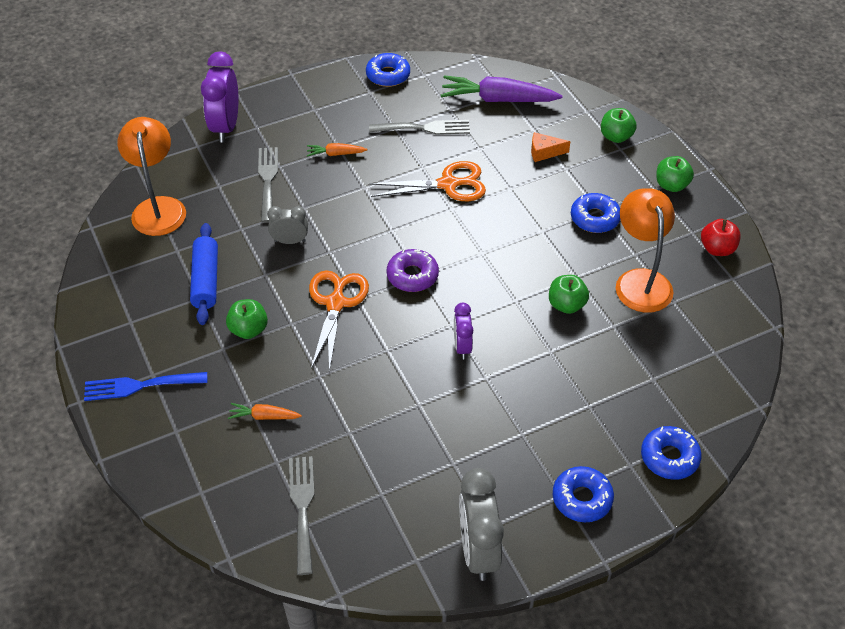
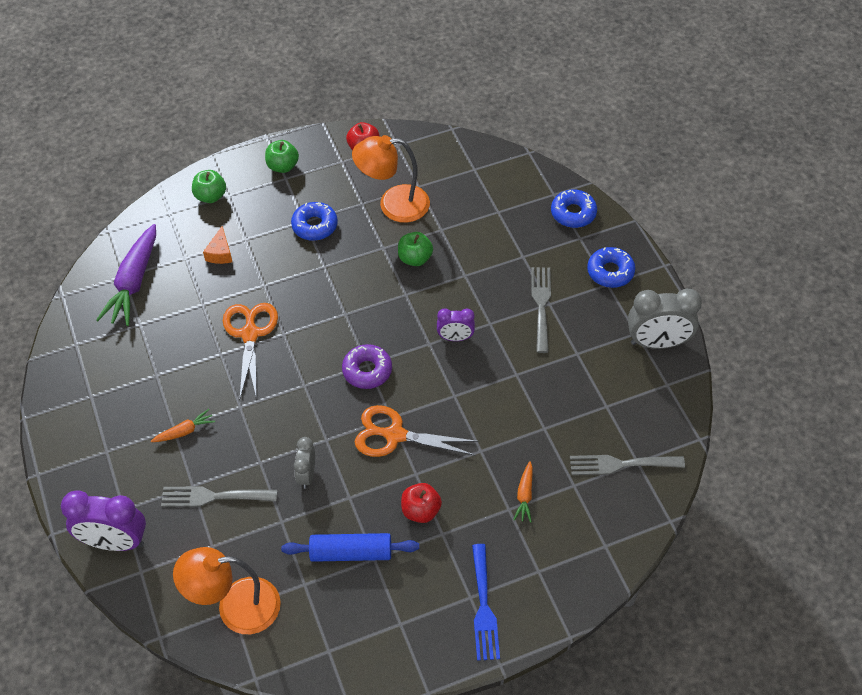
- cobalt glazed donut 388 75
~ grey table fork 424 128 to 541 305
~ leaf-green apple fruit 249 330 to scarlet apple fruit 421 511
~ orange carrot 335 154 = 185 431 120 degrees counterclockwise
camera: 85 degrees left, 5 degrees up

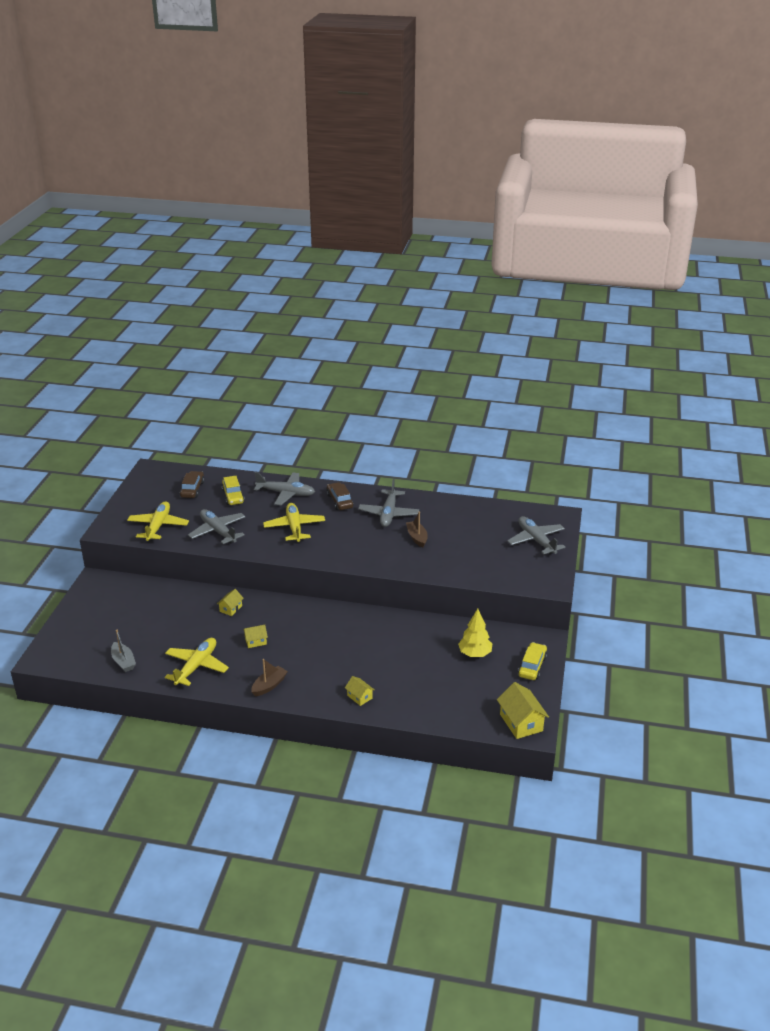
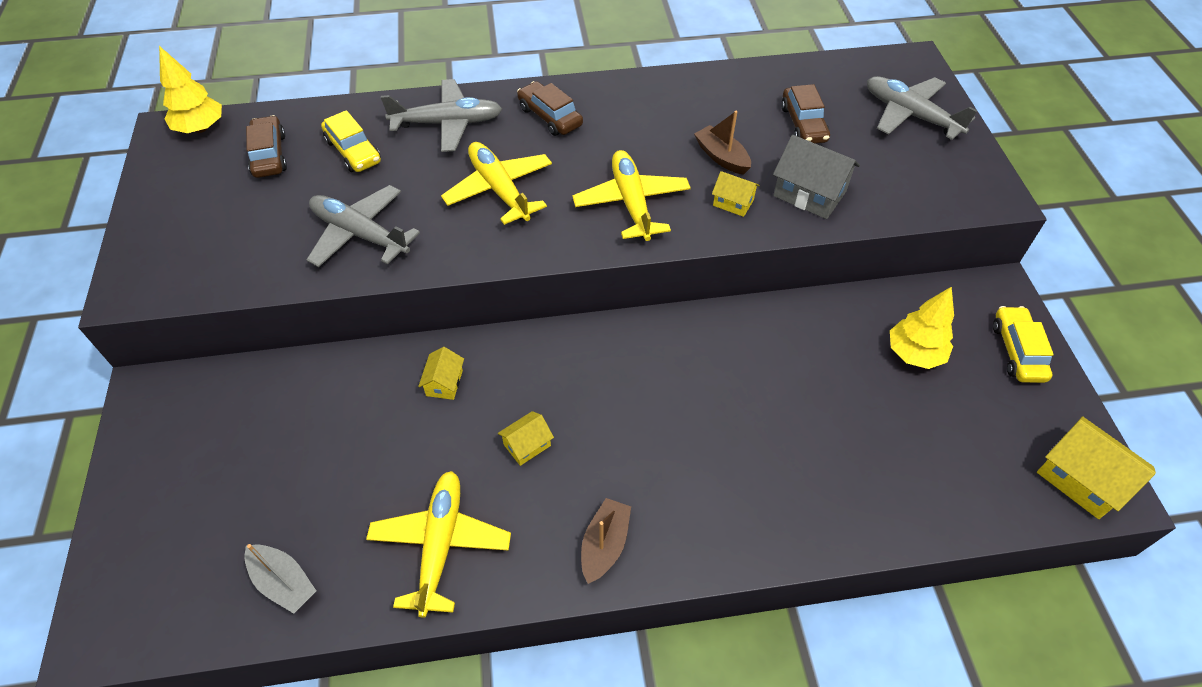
- grey aeroplane 388 514
+ yellow tree 201 128
+ grey cottage 809 193
+ brown automobile 803 124
~ yellow aeroplane 158 526 to 631 202
~ yellow cottage 359 697 to 733 203
camera: 20 degrees left, 20 degrees up

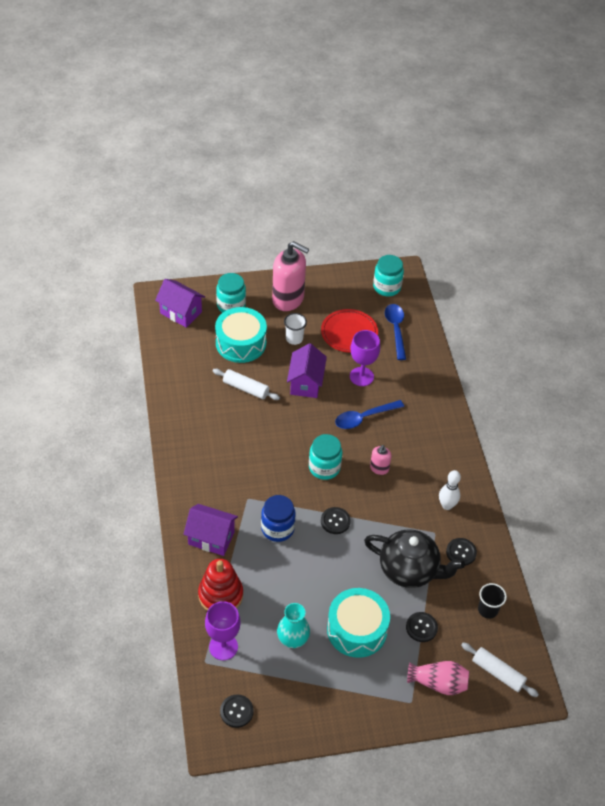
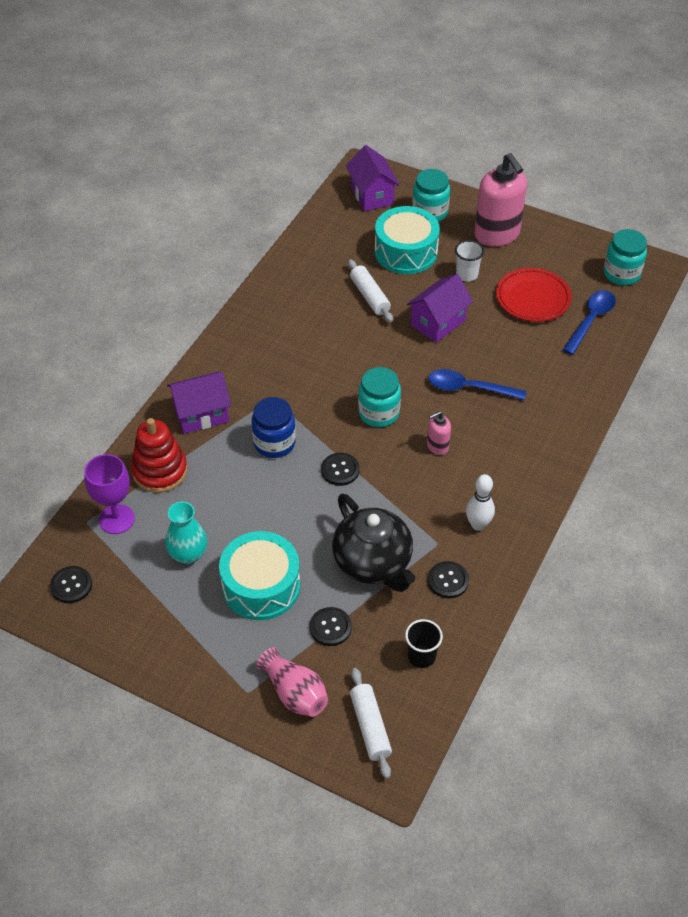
- violet wine glass 361 376
~ violet cottage 211 538 = 201 414 75 degrees counterclockwise
camera: 40 degrees right, 0 degrees up

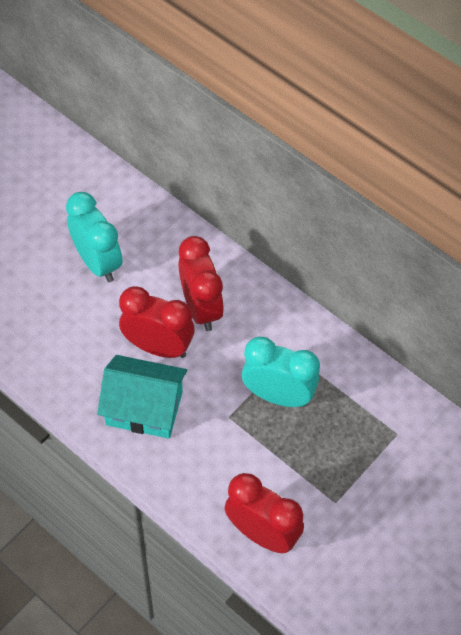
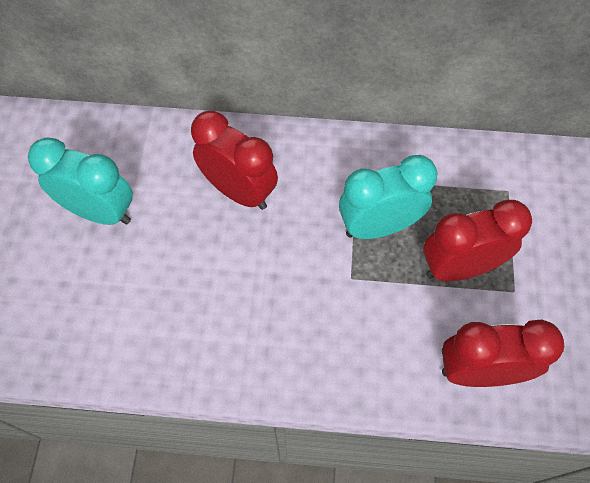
- aqua cottage 144 408
~ scarlet bedside clock 158 347 to 459 267
camera: 35 degrees left, 5 degrees up

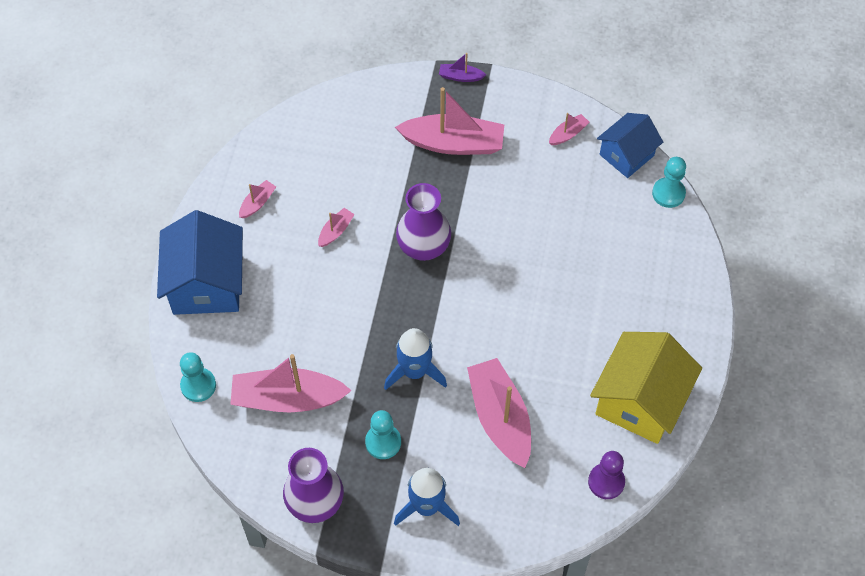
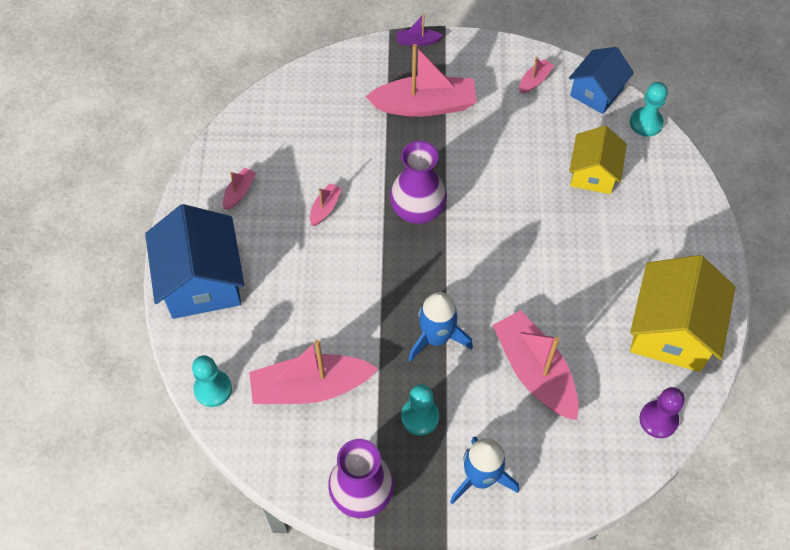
+ yellow cottage 593 173
camera: 10 degrees left, 0 degrees up

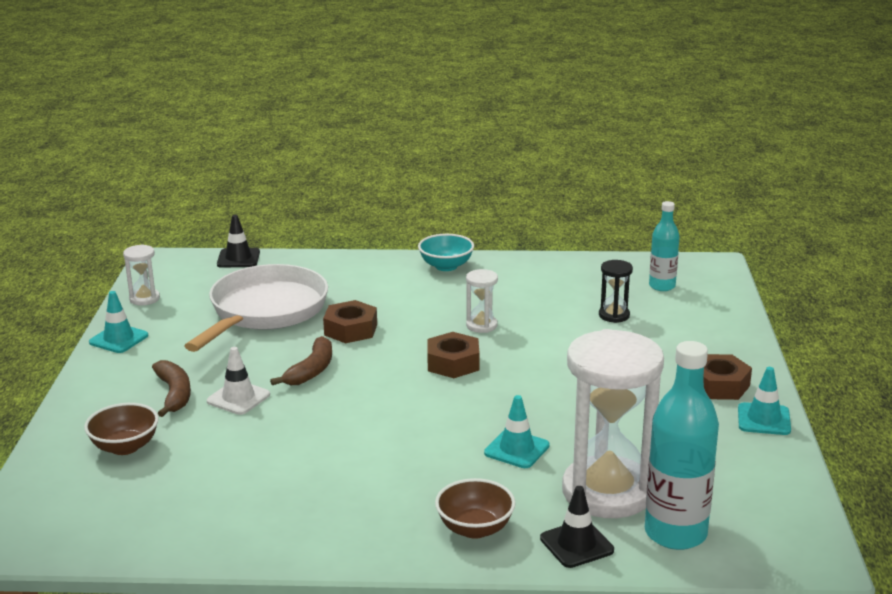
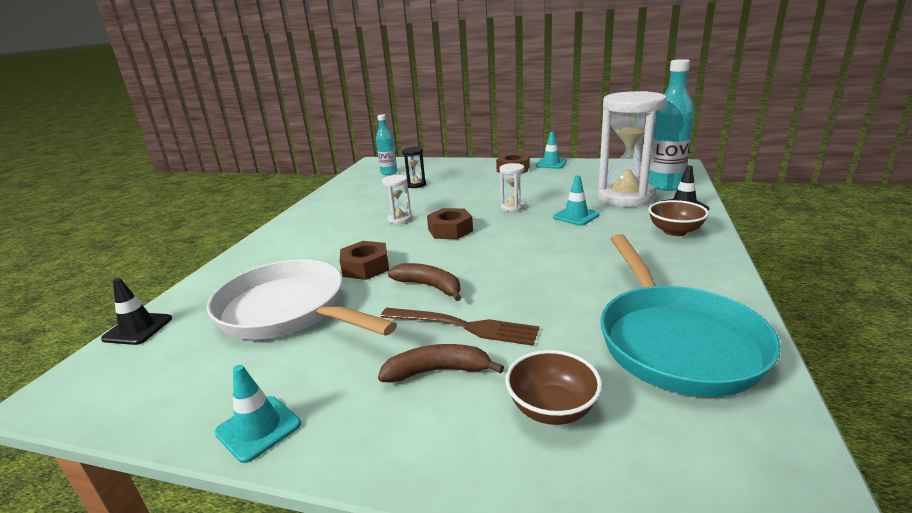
- aqua bowl 446 266
+ aqua frying pan 674 340
~ white sandglass 144 299 to 512 207
~ white road cone 238 398 to brown table fork 465 326
camera: 75 degrees left, 0 degrees up

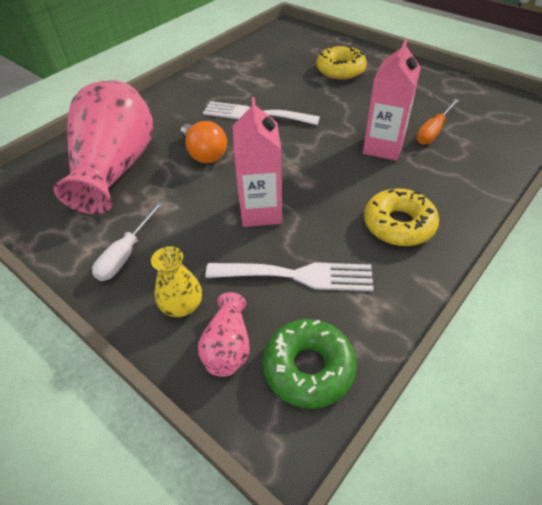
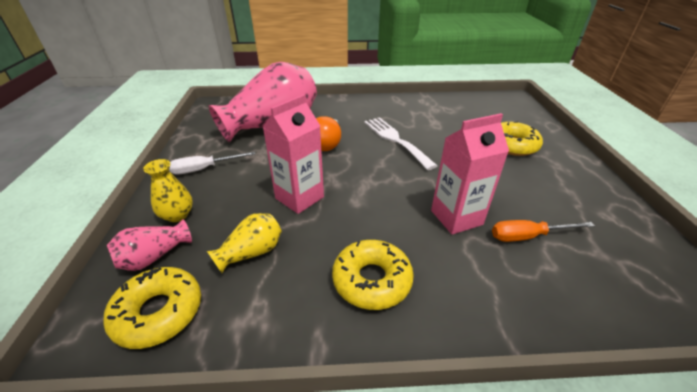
~ white table fork 298 275 to yellow vase 251 252
~ leaf-green glazed donut 308 368 to yellow glazed donut 159 312
camera: 45 degrees right, 10 degrees down

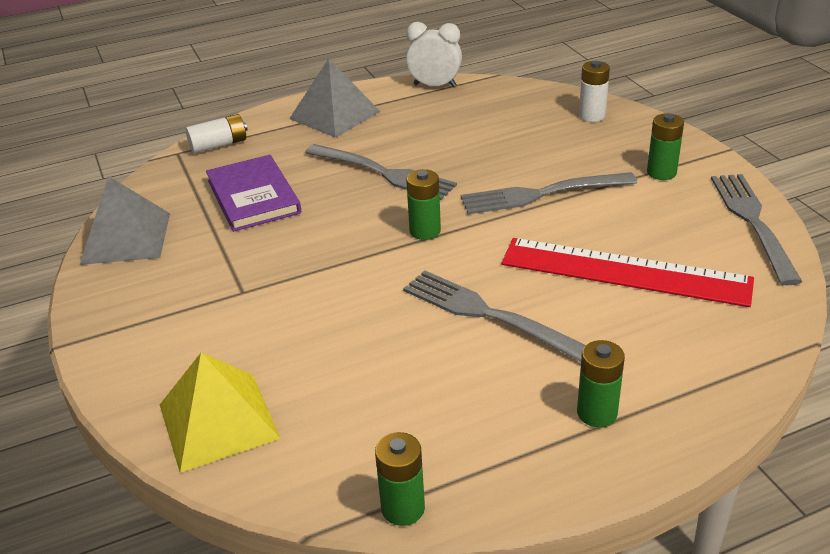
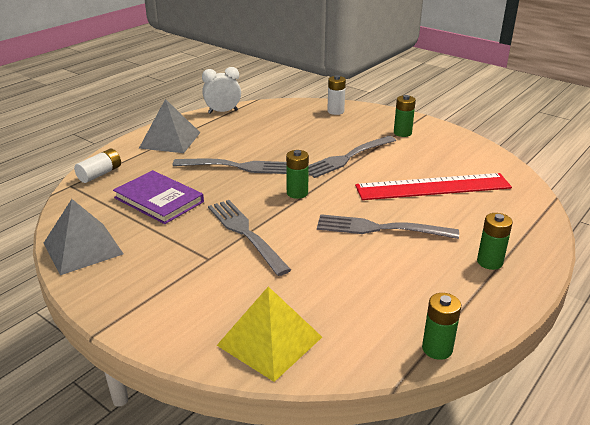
~ grey table fork 753 222 to 245 233
camera: 30 degrees left, 5 degrees down

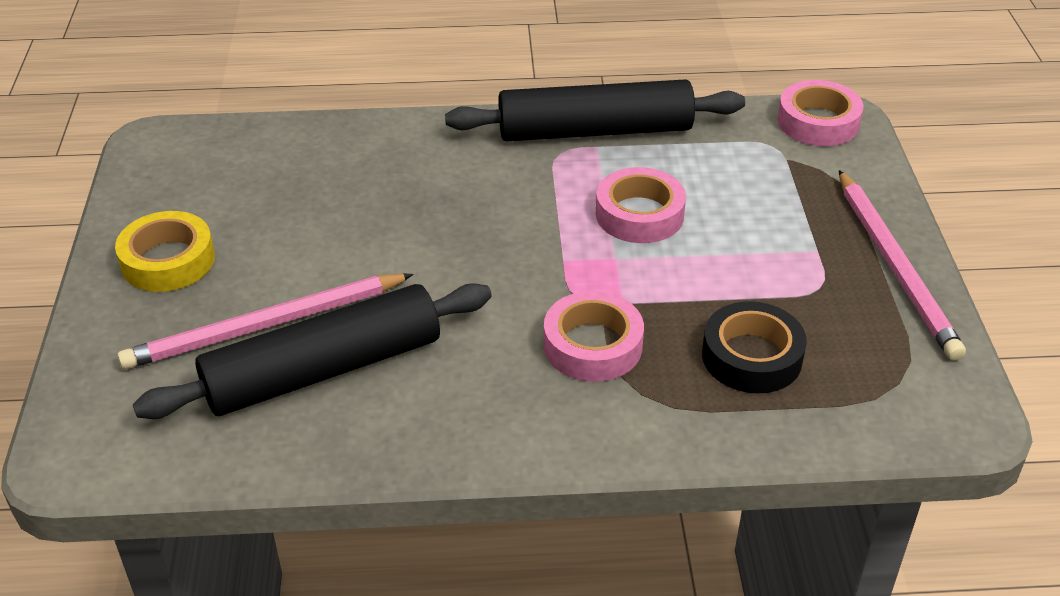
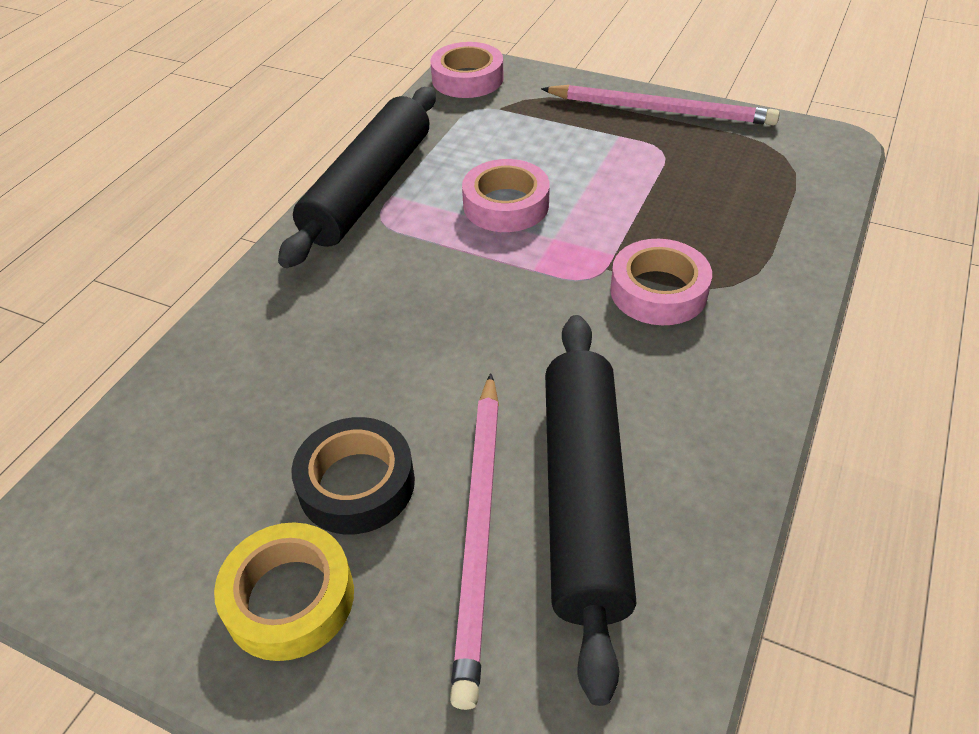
~ ebony tape 752 356 to 356 483
camera: 60 degrees left, 5 degrees up

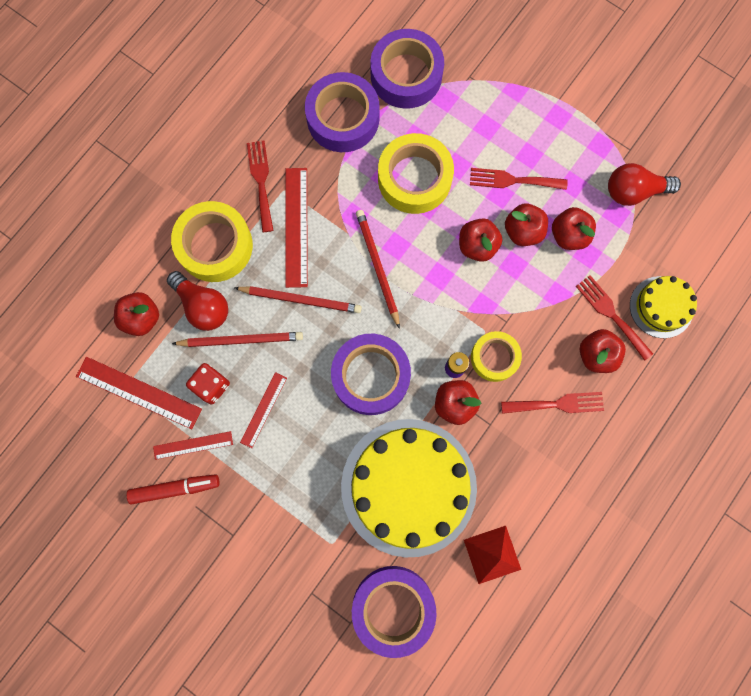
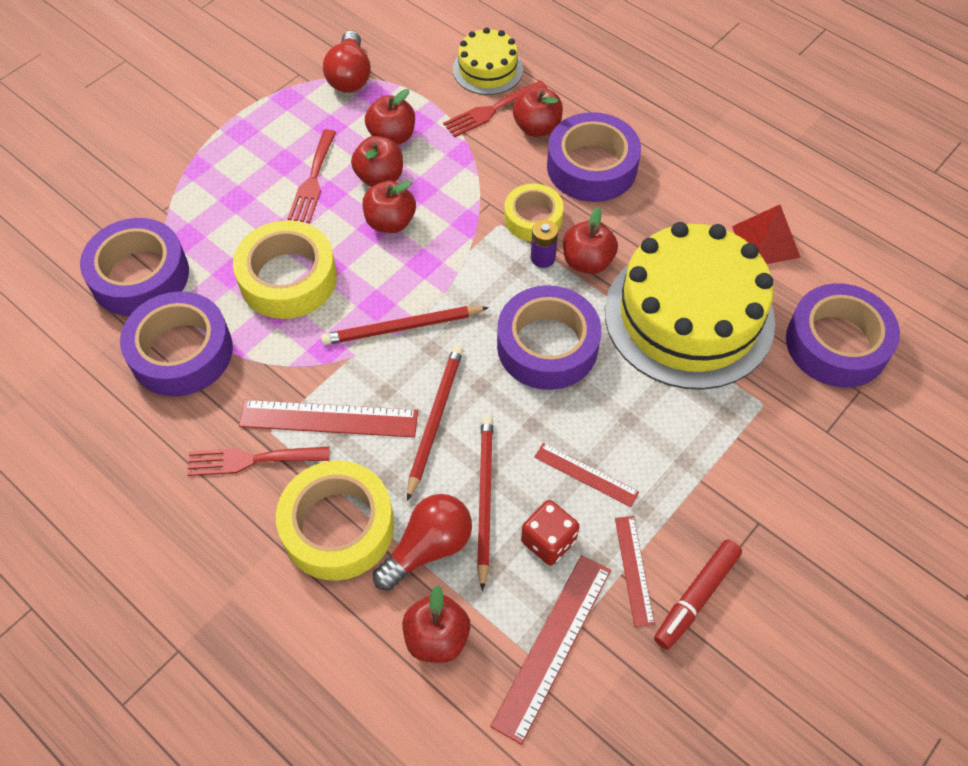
~ scarlet table fork 557 404 to violet tape 591 167
~ scarlet marker pen 175 488 = 696 597 135 degrees counterclockwise
camera: 85 degrees left, 20 degrees down

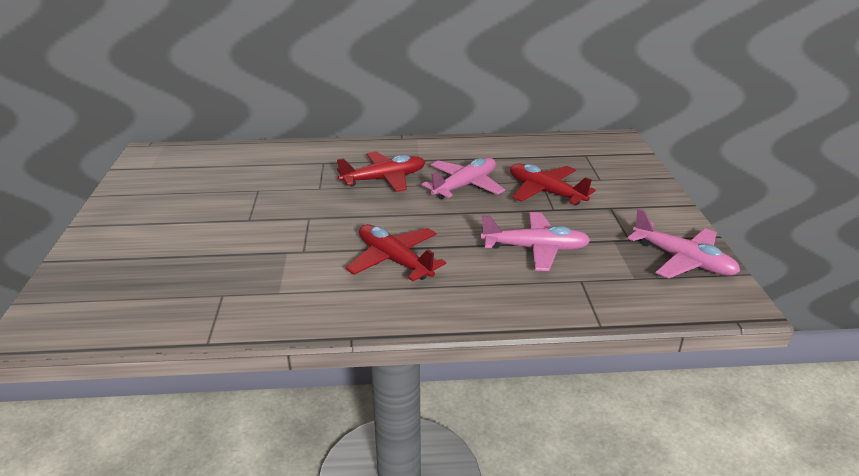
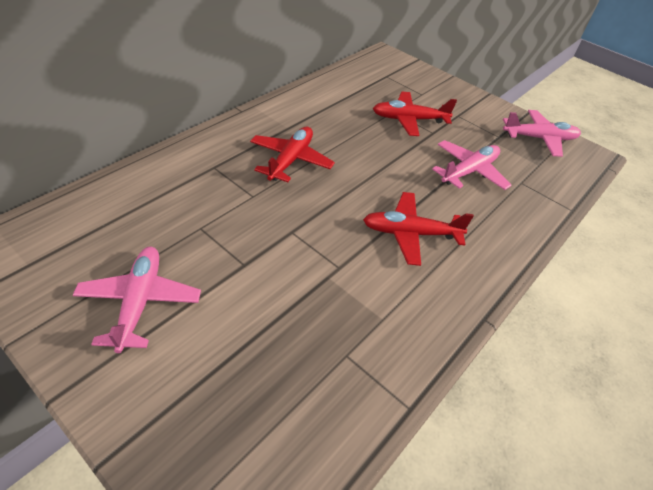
~ pink aeroplane 465 186 to 140 302
camera: 50 degrees left, 15 degrees up

